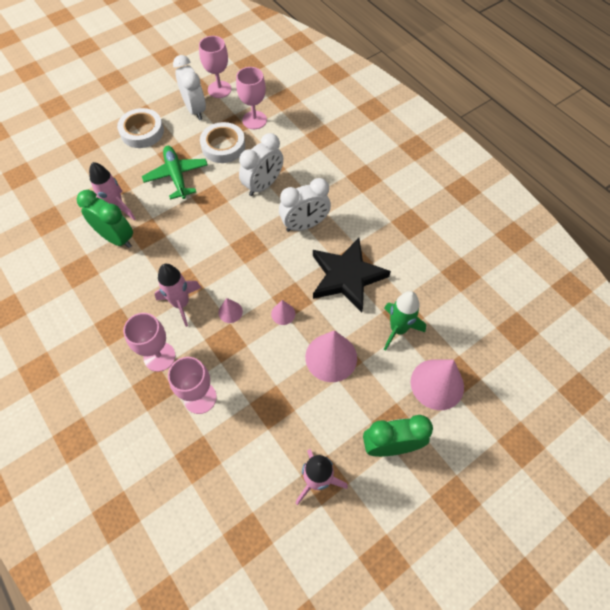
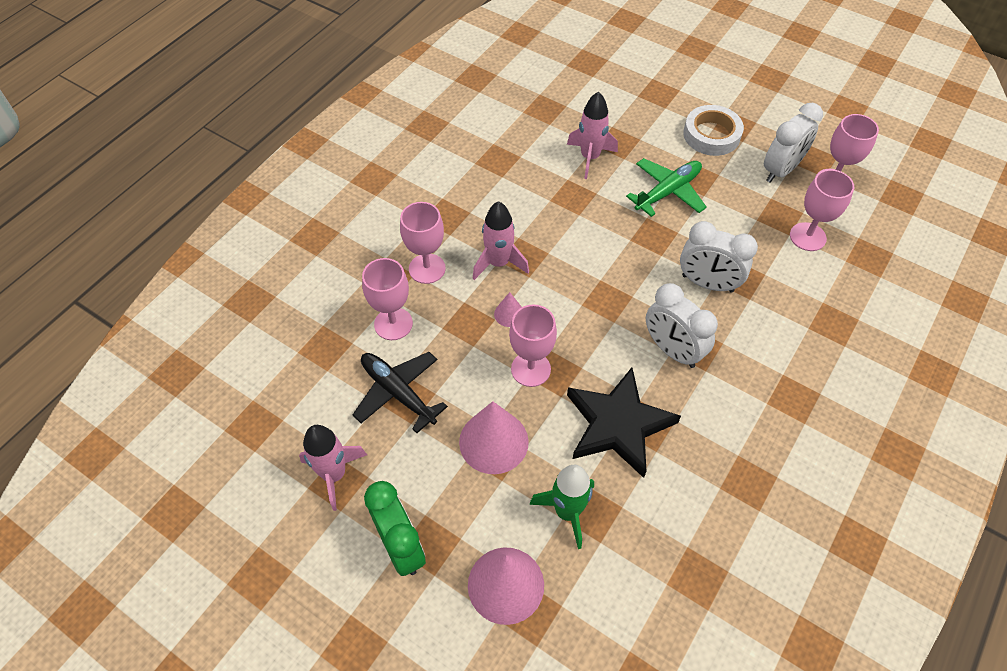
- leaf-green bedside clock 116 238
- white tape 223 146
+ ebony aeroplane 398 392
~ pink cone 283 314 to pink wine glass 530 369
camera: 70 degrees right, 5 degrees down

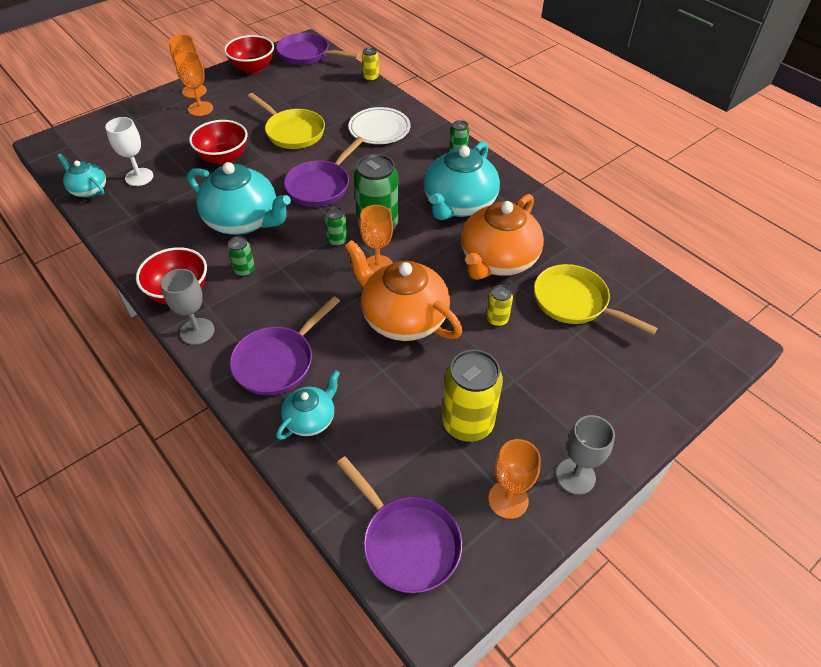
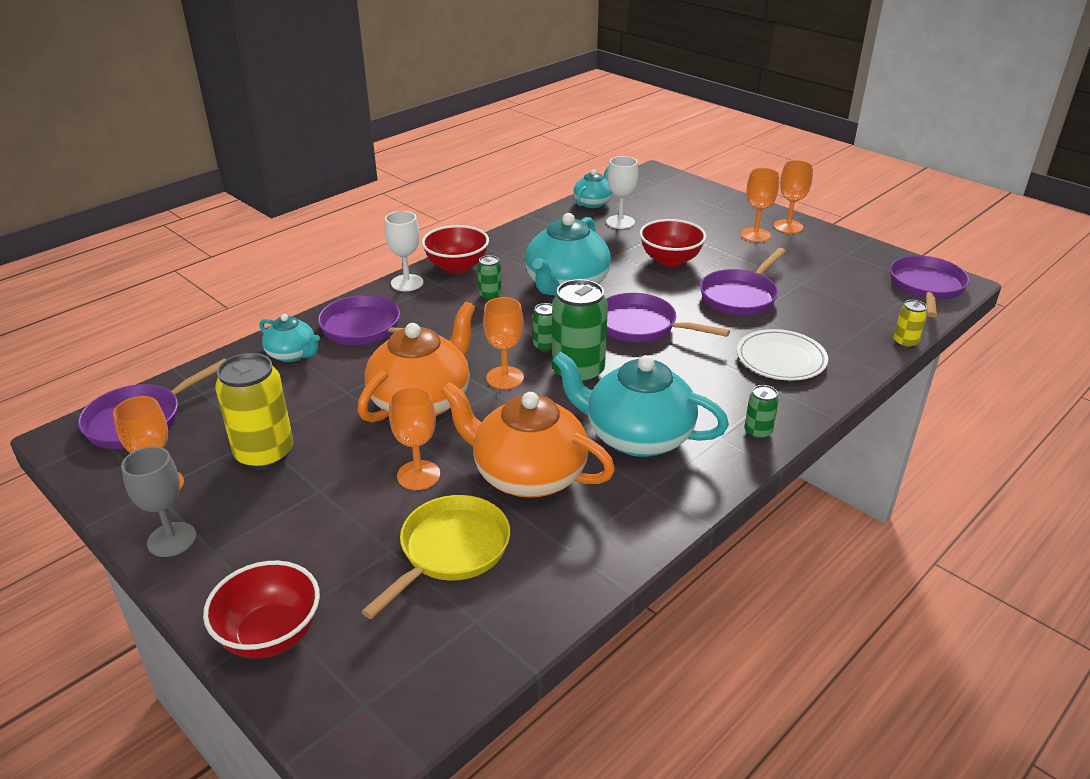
~ scarlet bowl 253 68 to 270 635
~ yellow soda can 497 319 to orange wine glass 418 475
~ grey wine glass 197 331 to white wine glass 407 283
~ yellow frying pan 292 132 to violet frying pan 740 296
camera: 85 degrees right, 15 degrees down

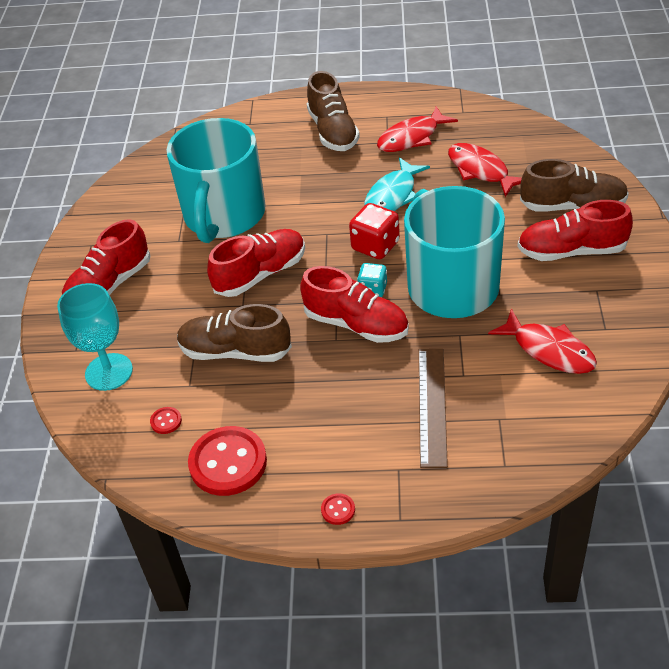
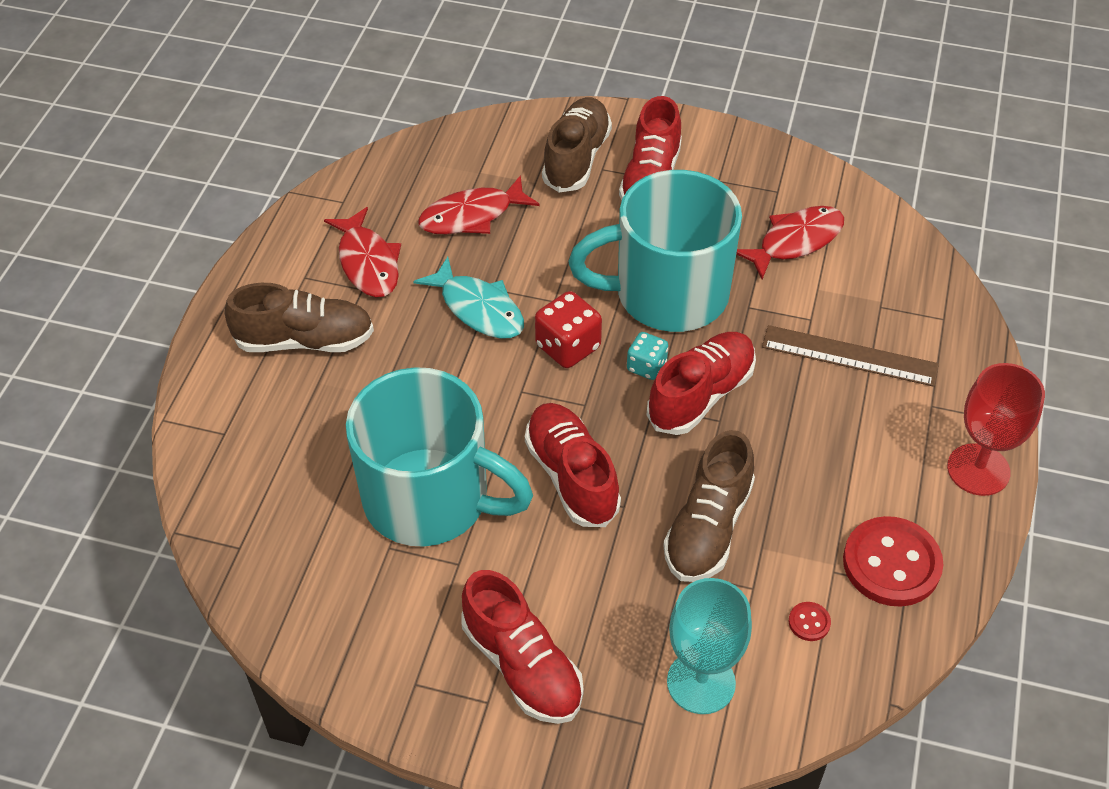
~ scarlet button 338 510 to scarlet wine glass 978 470
camera: 80 degrees left, 5 degrees up

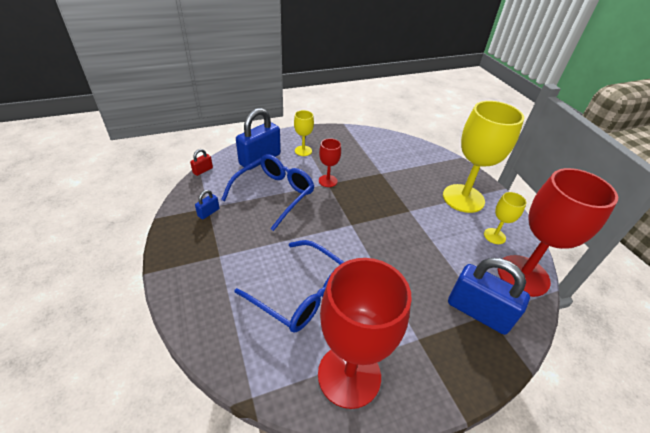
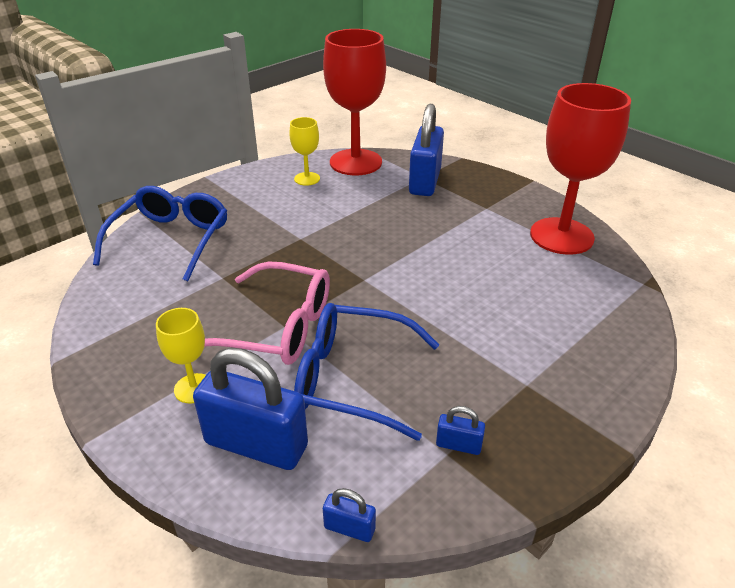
- yellow wine glass 463 198
~ cobalt eyeglasses 301 293 to 171 240
~ scarlet wine glass 328 181 to pink eyeglasses 277 327
~ scarlet small lock 203 170 to cobalt small lock 349 528
camera: 110 degrees left, 5 degrees down

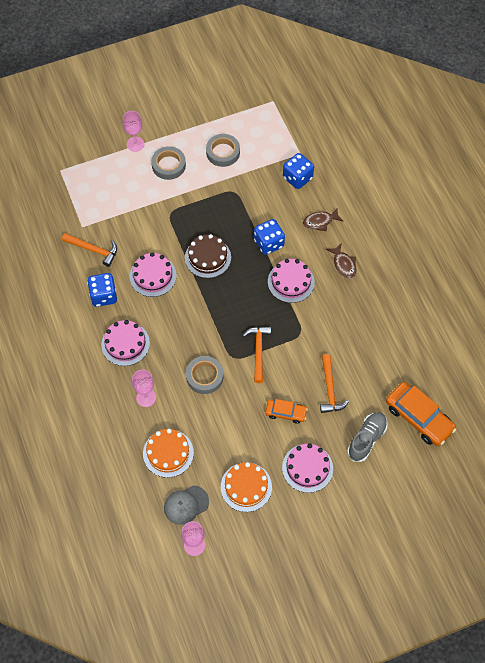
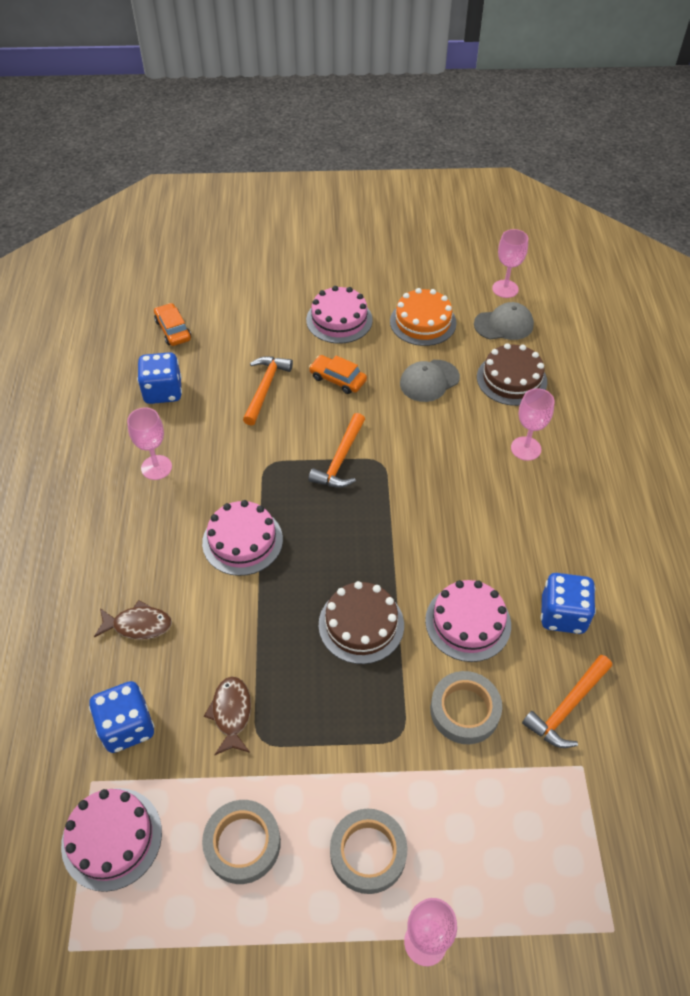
- grey sneaker 367 439
+ pink wine glass 156 467
+ grey baseball cap 429 381
~ pink layer cake 125 344 to 112 838
~ grey tape 204 376 to 464 710
~ cobalt game die 269 243 to 163 392
~ brown fish figure 343 264 to 231 713
~ orange layer cake 168 453 to brown layer cake 511 379
~ orange hammer 93 250 = 567 707 90 degrees counterclockwise
~ orange automobile 419 417 = 173 330 x0.57
camera: 160 degrees left, 10 degrees down

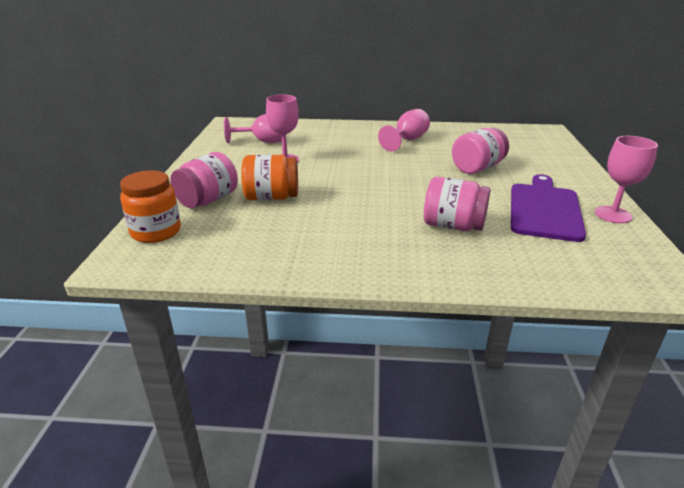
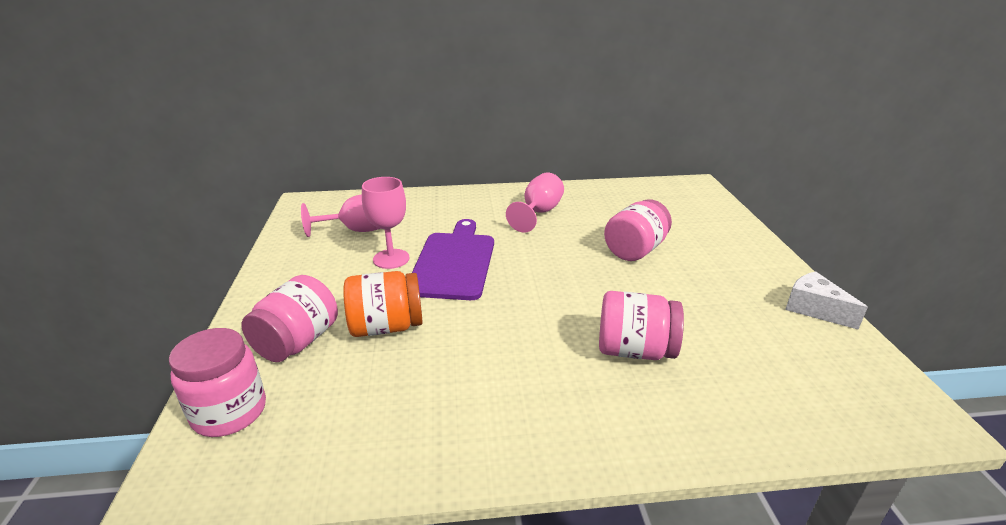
~ violet cutting board 544 209 to 454 262
~ pink wine glass 613 215 to white cheese wedge 814 309
~ orange jam jar 156 232 to pink jam jar 229 412
camera: 10 degrees left, 0 degrees up

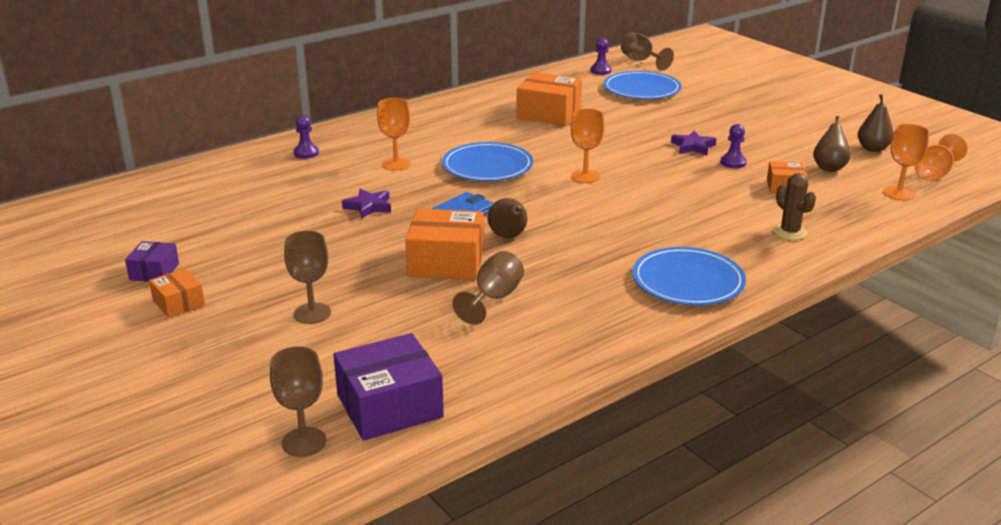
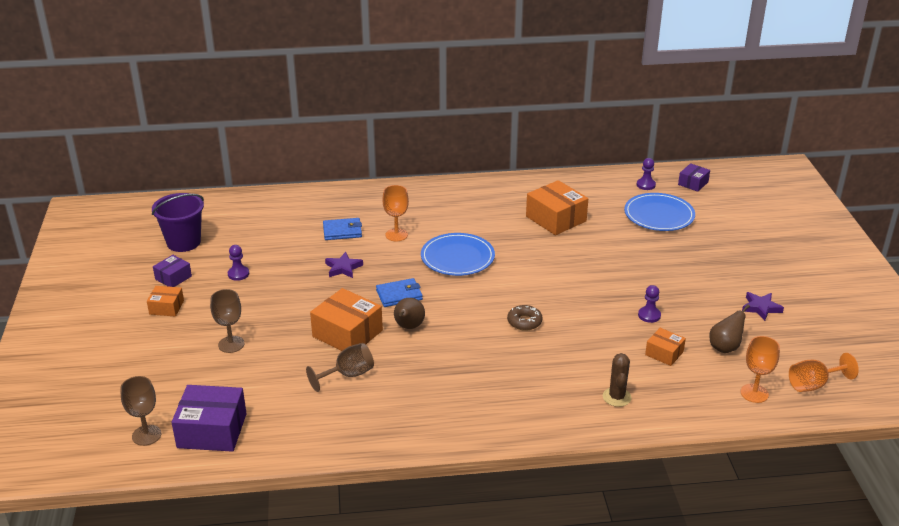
- orange wine glass 585 176
- cobalt plate 688 281
- brown pear fruit 872 149
+ violet bucket 183 242
+ cobalt wallet 342 231
+ brown glazed donut 524 322
~ violet chess pawn 306 153 to 238 274
~ violet five-pointed star 693 146 to 761 308
~ brown wine glass 641 61 to violet box 693 183
~ orange box 179 303 = 166 307 75 degrees counterclockwise
camera: 30 degrees right, 5 degrees up

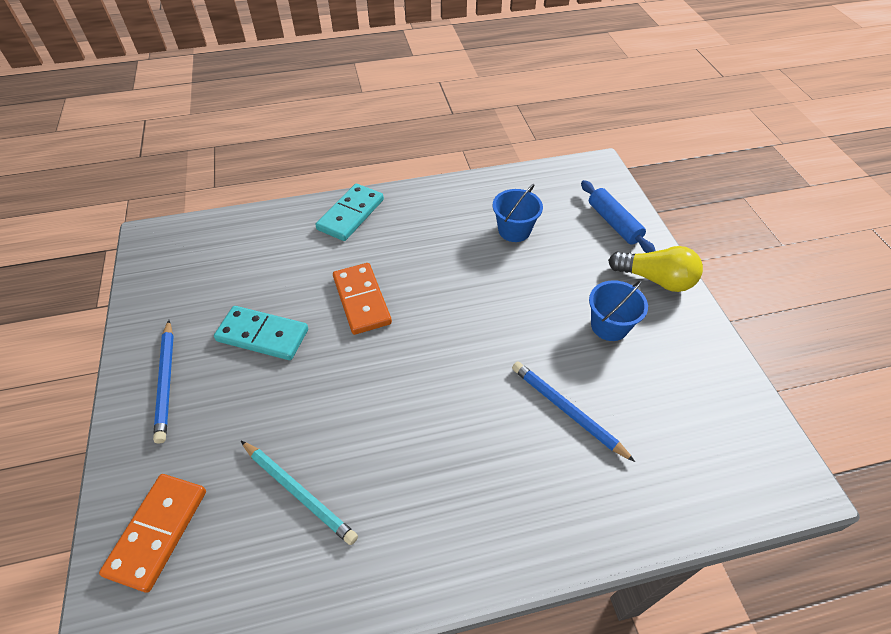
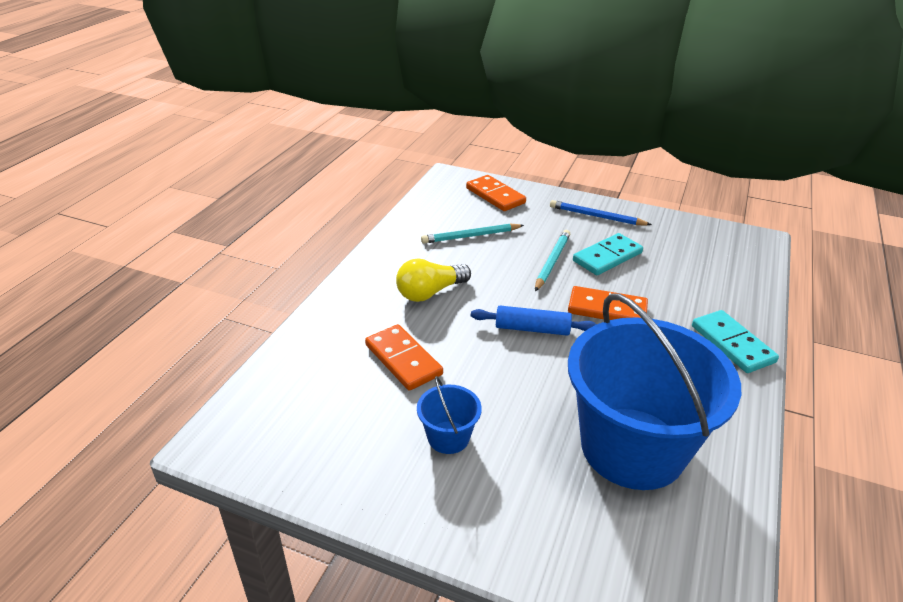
+ aqua lead pencil 552 262
~ cobalt dough roller 614 223 to 532 329
~ yellow light bulb 655 279 to 430 292
~ cobalt lead pencil 567 410 to orange domino 403 360
~ cobalt bucket 514 230 = 632 447 x2.42
camera: 125 degrees right, 15 degrees down

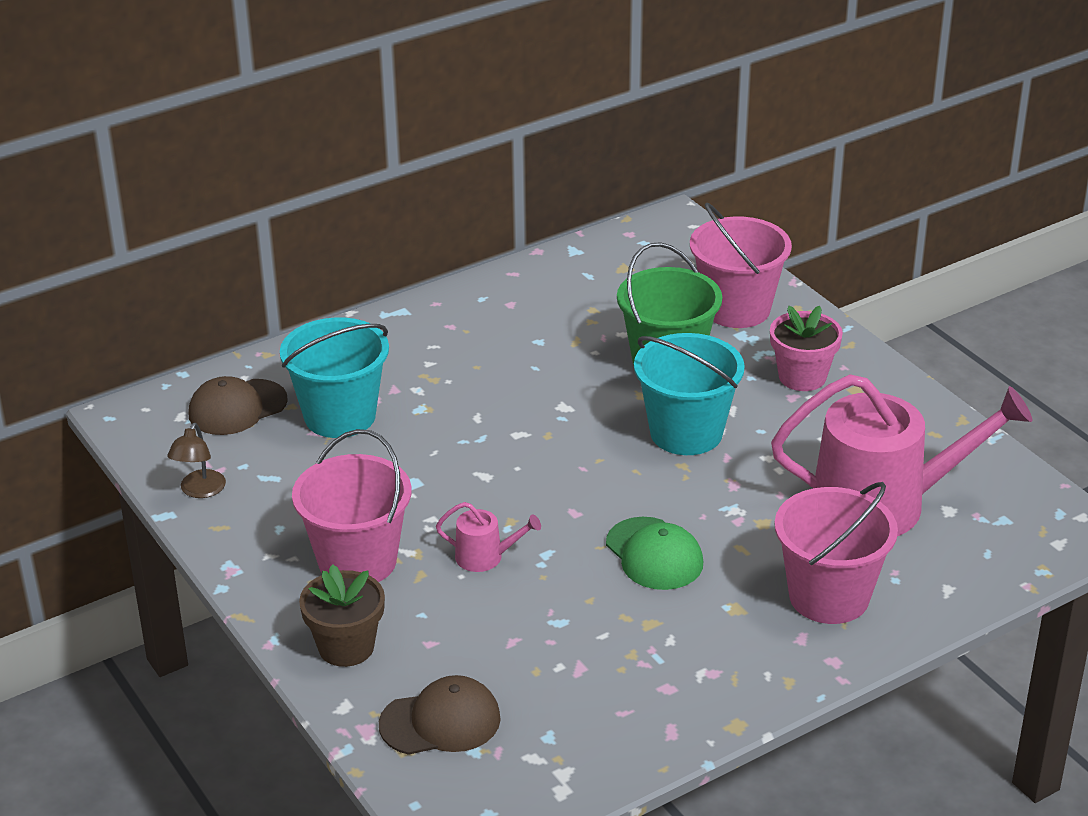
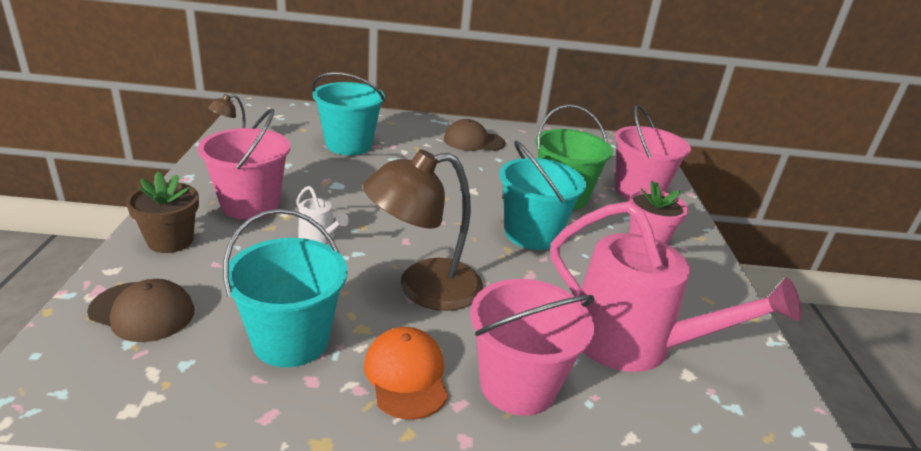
+ aqua bucket 291 340
+ orange baseball cap 406 375
~ brown baseball cap 237 407 to 473 141
~ leaf-green baseball cap 654 554 to brown desk lamp 423 288
~ pink sprinkling can 485 557 to white sprinkling can 319 237
camera: 30 degrees right, 5 degrees down

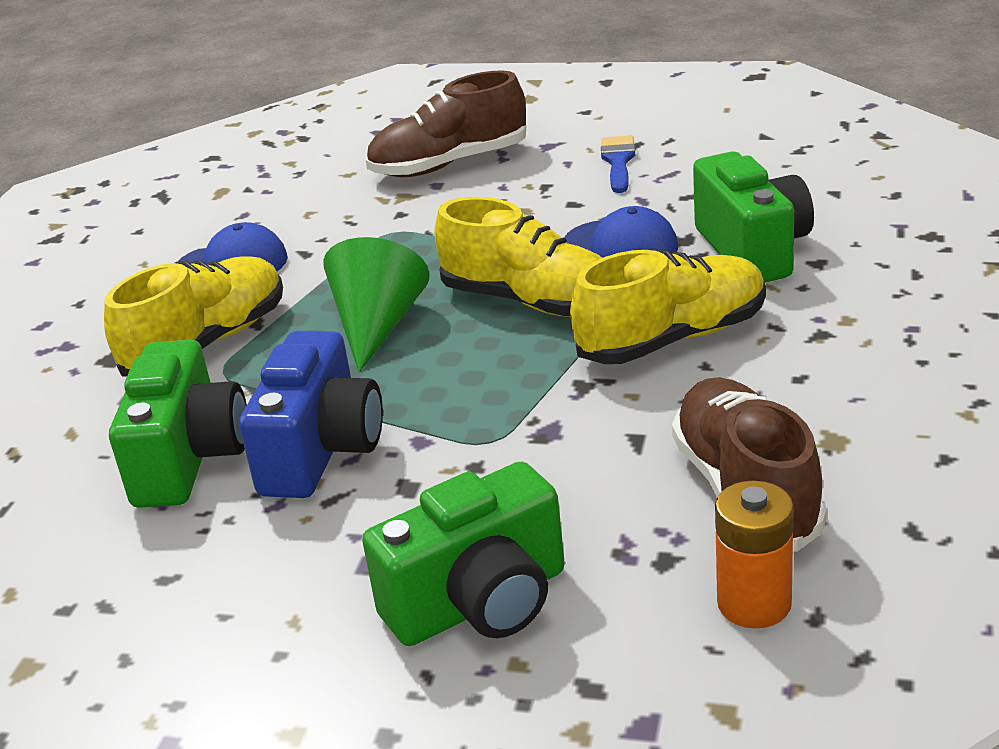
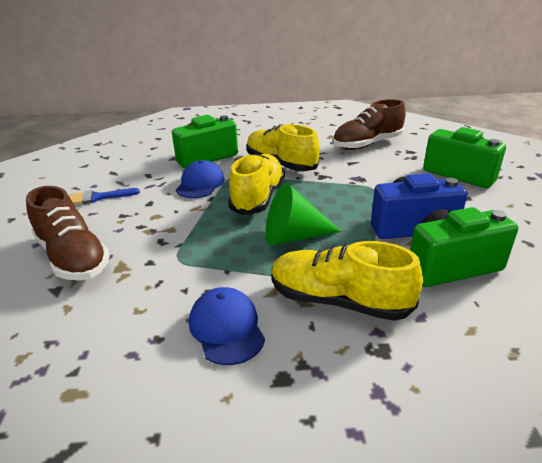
- orange AA battery 754 603
camera: 110 degrees left, 0 degrees up

